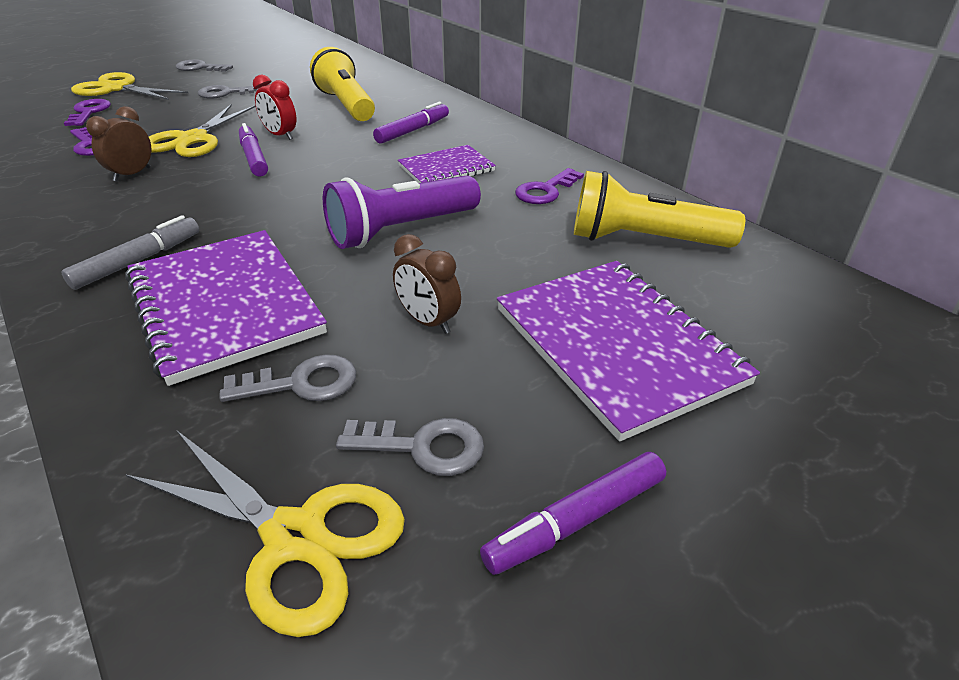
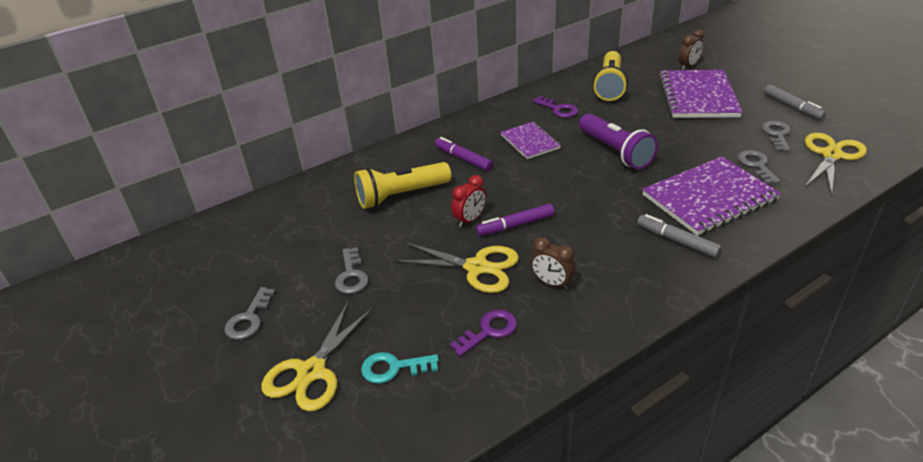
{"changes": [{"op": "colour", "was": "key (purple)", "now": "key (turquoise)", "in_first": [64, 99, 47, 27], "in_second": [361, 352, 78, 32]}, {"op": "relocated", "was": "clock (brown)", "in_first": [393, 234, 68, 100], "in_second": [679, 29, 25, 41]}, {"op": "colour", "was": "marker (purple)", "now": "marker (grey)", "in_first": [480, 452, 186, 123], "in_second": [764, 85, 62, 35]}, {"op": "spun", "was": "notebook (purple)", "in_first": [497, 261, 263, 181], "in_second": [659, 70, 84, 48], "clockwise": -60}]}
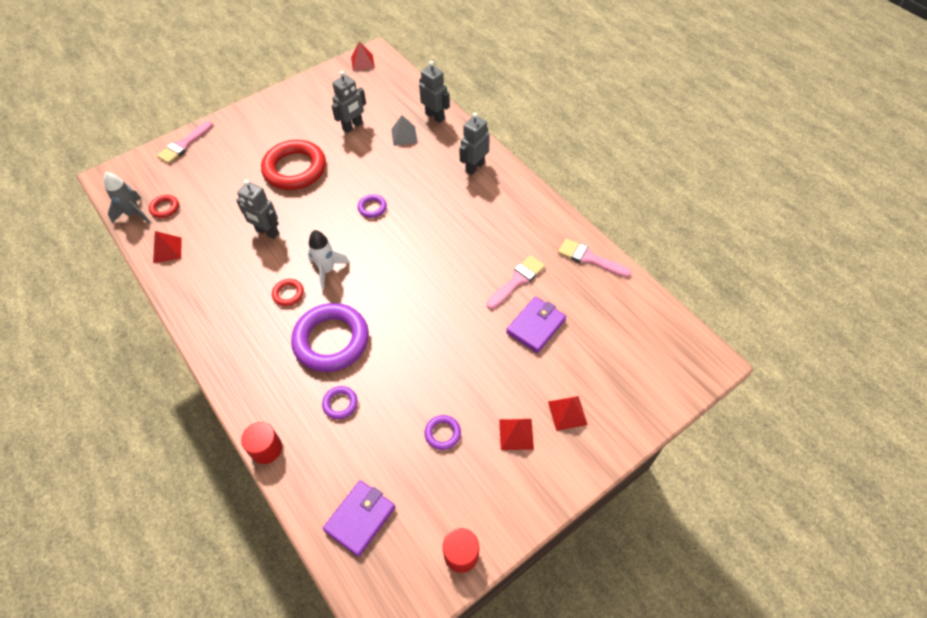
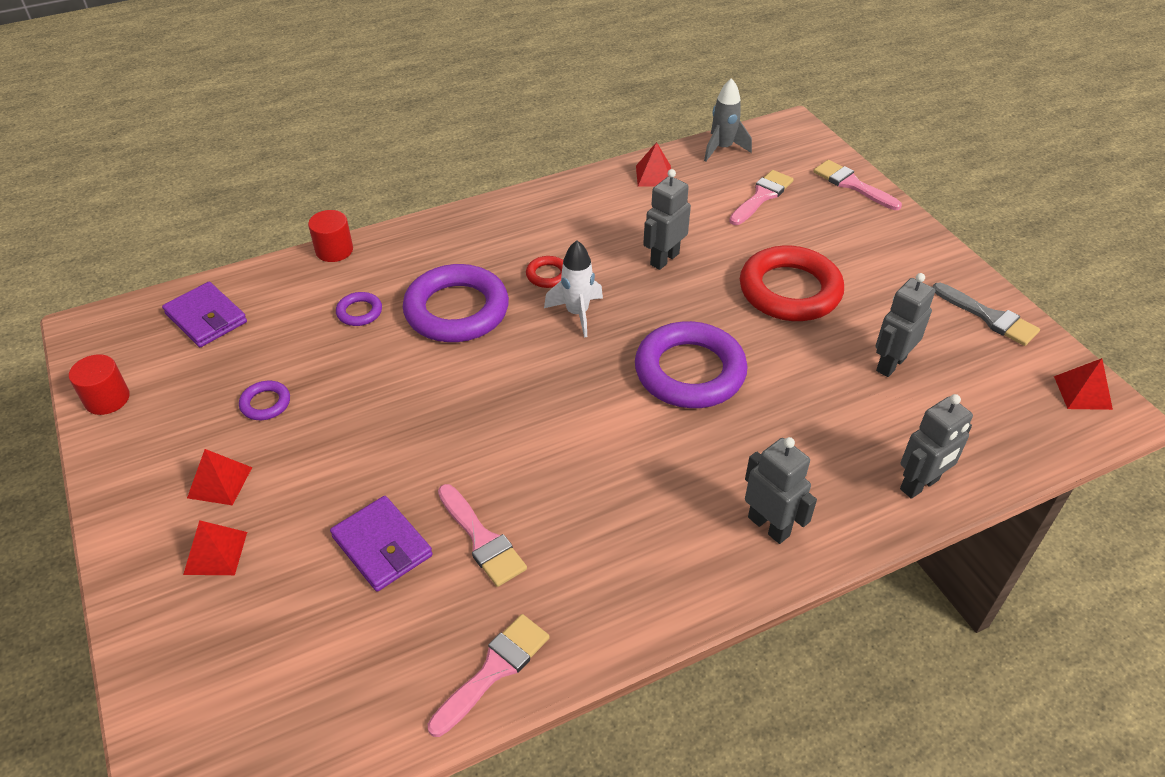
{"changes": [{"op": "missing", "was": "ring (red)", "in_first": [149, 195, 30, 23]}, {"op": "spun", "was": "robot (grey)", "in_first": [331, 71, 35, 62], "in_second": [876, 273, 59, 104], "clockwise": 75}, {"op": "size", "was": "ring (purple)", "in_first": [358, 194, 29, 24], "in_second": [635, 321, 113, 87], "ratio": 2.29}, {"op": "missing", "was": "pyramid (grey)", "in_first": [391, 115, 27, 31]}, {"op": "appeared", "now": "brush (pink)", "in_second": [729, 170, 65, 55]}, {"op": "appeared", "now": "brush (grey)", "in_second": [933, 283, 107, 63]}]}
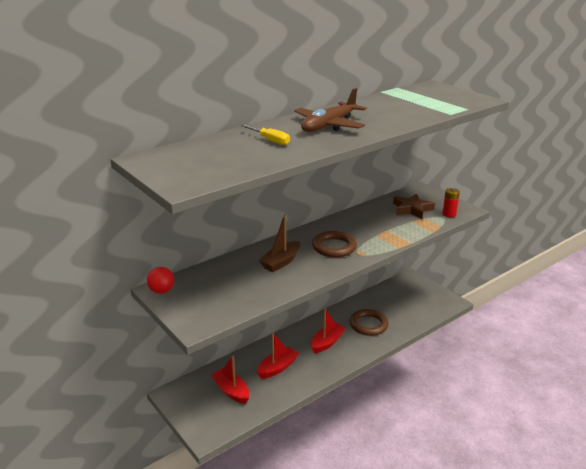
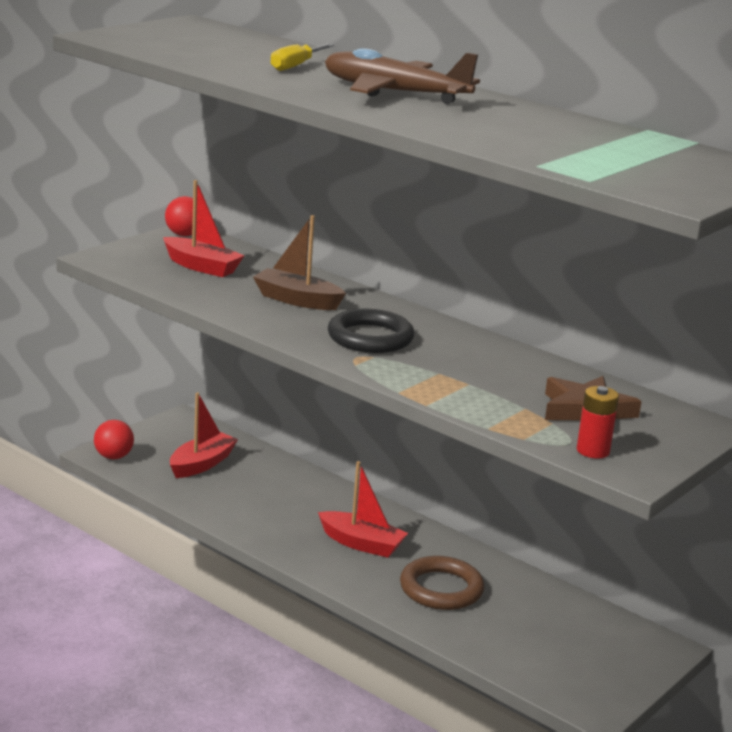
{"changes": [{"op": "relocated", "was": "boat (red)", "in_first": [257, 333, 42, 46], "in_second": [163, 180, 82, 97]}, {"op": "colour", "was": "ring (brown)", "now": "ring (black)", "in_first": [312, 231, 45, 27], "in_second": [328, 309, 86, 44]}, {"op": "appeared", "now": "ball (red)", "in_second": [94, 420, 40, 39]}]}
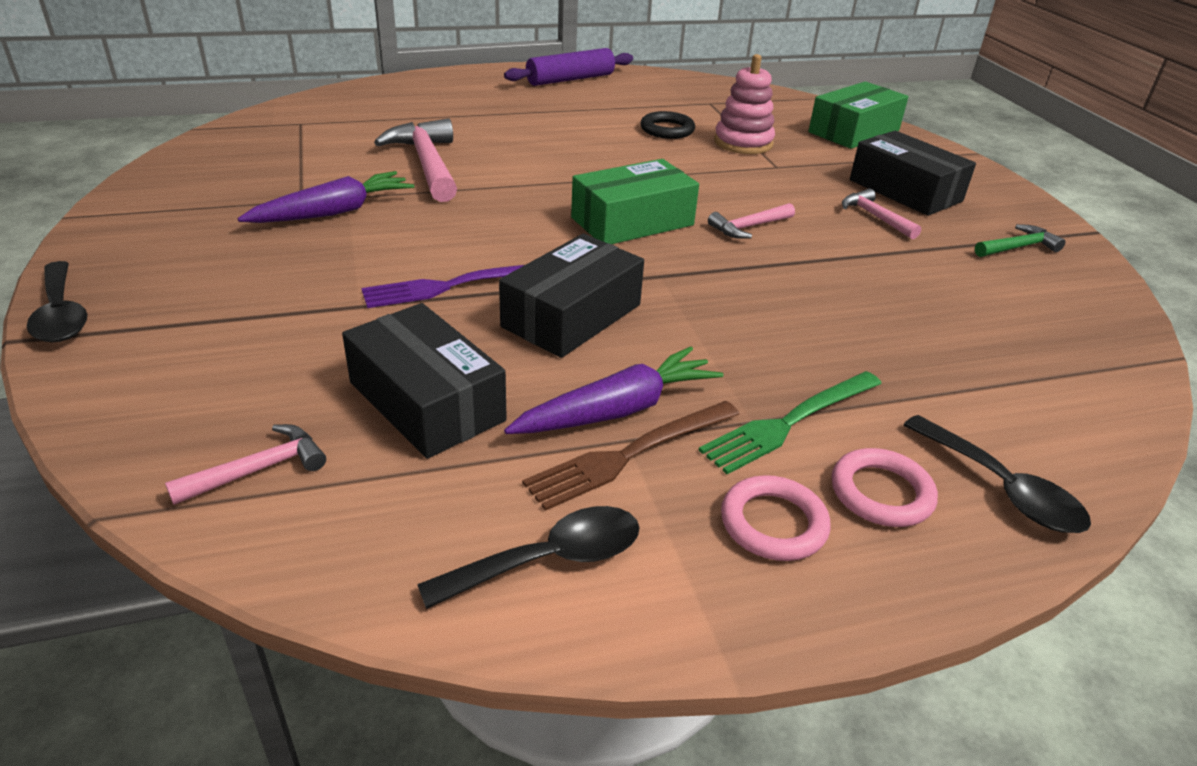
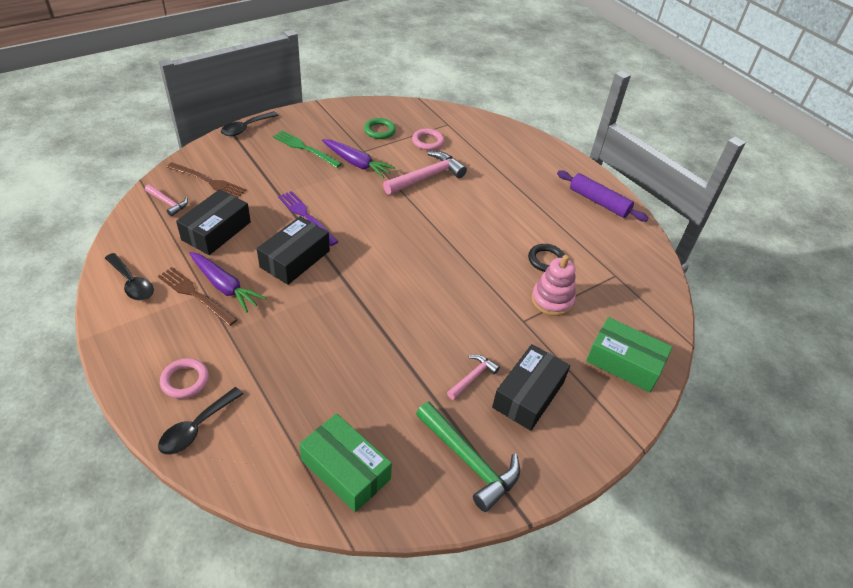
{"changes": [{"op": "spun", "was": "box (black)", "in_first": [499, 234, 145, 124], "in_second": [257, 216, 73, 69], "clockwise": -75}, {"op": "relocated", "was": "box (green)", "in_first": [571, 159, 128, 85], "in_second": [299, 413, 93, 99]}, {"op": "relocated", "was": "fork (green)", "in_first": [699, 371, 183, 103], "in_second": [273, 130, 69, 38]}, {"op": "missing", "was": "hammer (pink)", "in_first": [708, 203, 87, 36]}, {"op": "relocated", "was": "ring (pink)", "in_first": [721, 475, 109, 86], "in_second": [412, 129, 32, 21]}, {"op": "size", "was": "hammer (green)", "in_first": [975, 224, 91, 33], "in_second": [416, 402, 104, 110], "ratio": 1.83}, {"op": "appeared", "now": "fork (brown)", "in_second": [167, 162, 79, 36]}, {"op": "appeared", "now": "ring (green)", "in_second": [364, 118, 32, 21]}]}
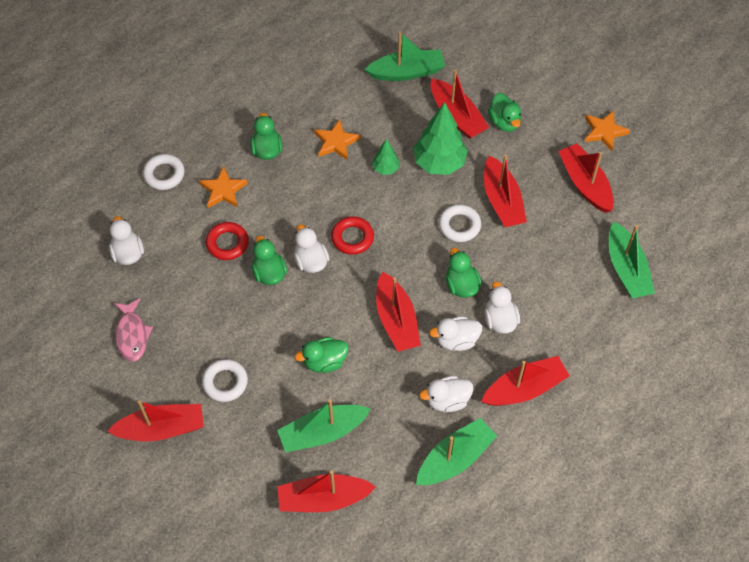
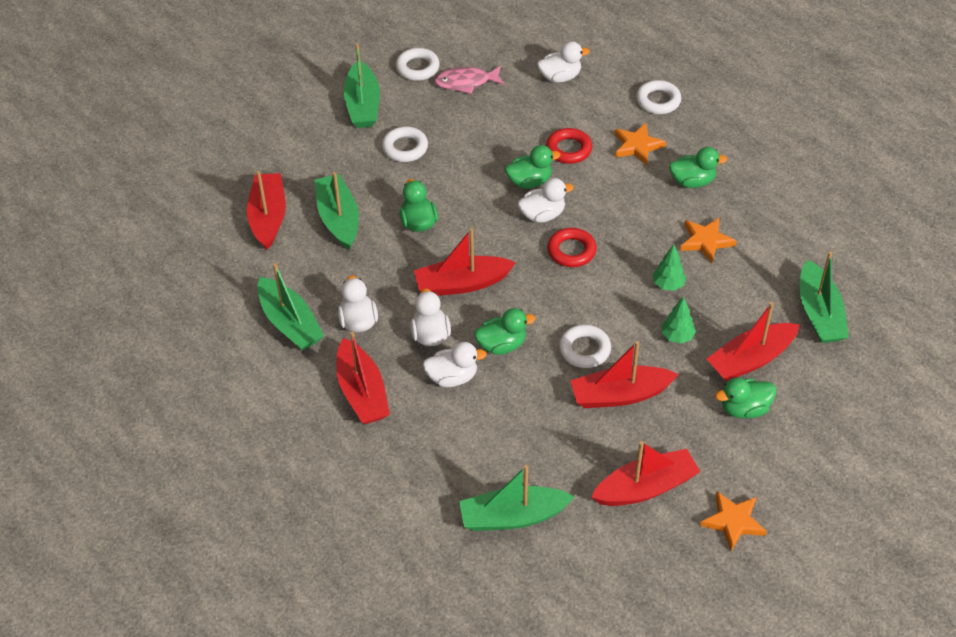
{"changes": [{"op": "colour", "was": "boat (red)", "now": "boat (green)", "in_first": [107, 400, 97, 41], "in_second": [343, 43, 37, 85]}, {"op": "size", "was": "tree (green)", "in_first": [413, 102, 55, 73], "in_second": [661, 296, 35, 48], "ratio": 0.51}, {"op": "appeared", "now": "ring (white)", "in_second": [396, 48, 44, 33]}]}
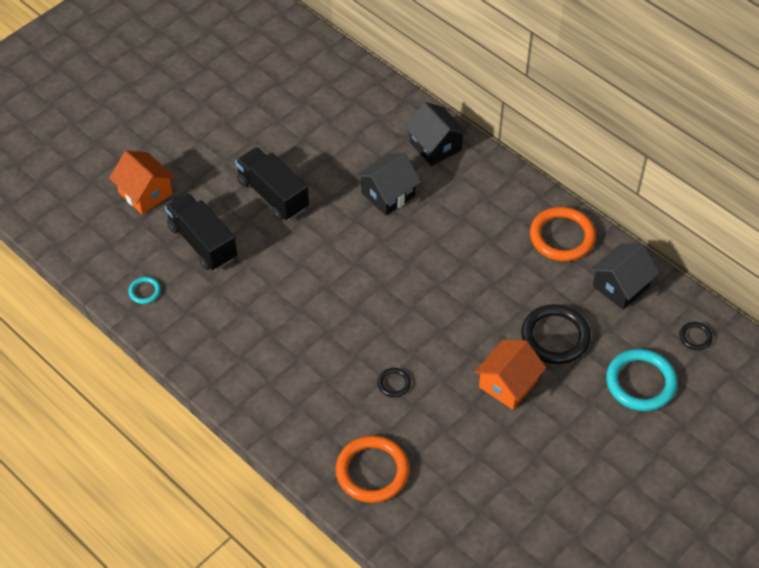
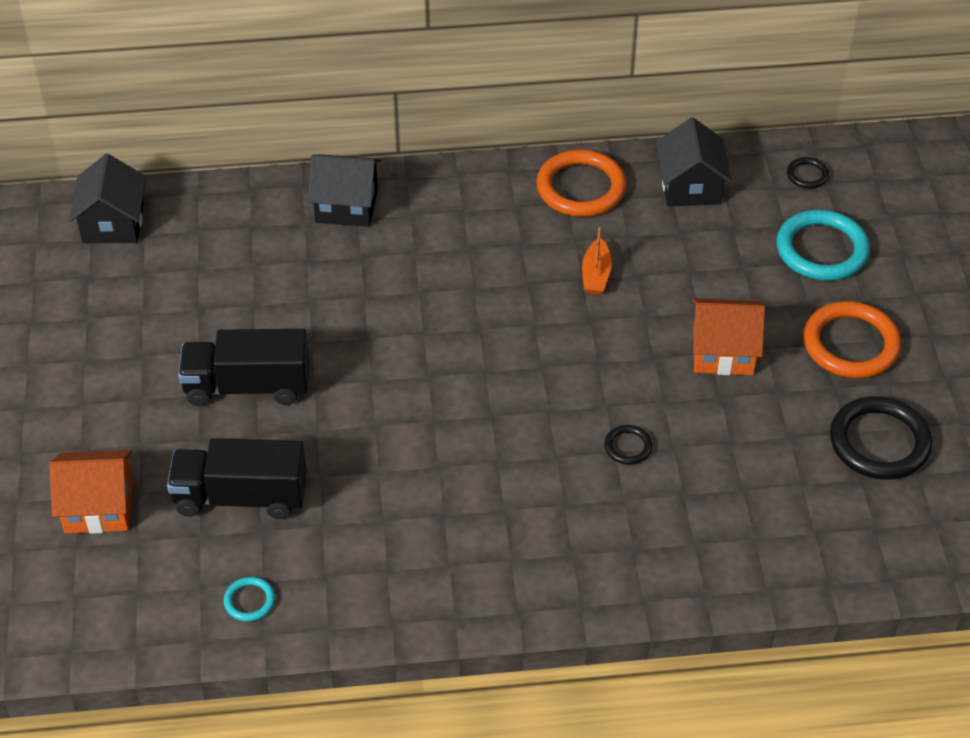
{"changes": [{"op": "relocated", "was": "ring (orange)", "in_first": [336, 436, 73, 67], "in_second": [803, 301, 98, 77]}, {"op": "relocated", "was": "house (black)", "in_first": [356, 153, 65, 63], "in_second": [69, 154, 77, 89]}, {"op": "spun", "was": "house (orange)", "in_first": [474, 340, 72, 70], "in_second": [692, 298, 73, 77], "clockwise": -75}, {"op": "relocated", "was": "ring (black)", "in_first": [521, 304, 70, 60], "in_second": [830, 396, 103, 84]}, {"op": "appeared", "now": "boat (orange)", "in_second": [582, 227, 30, 67]}]}
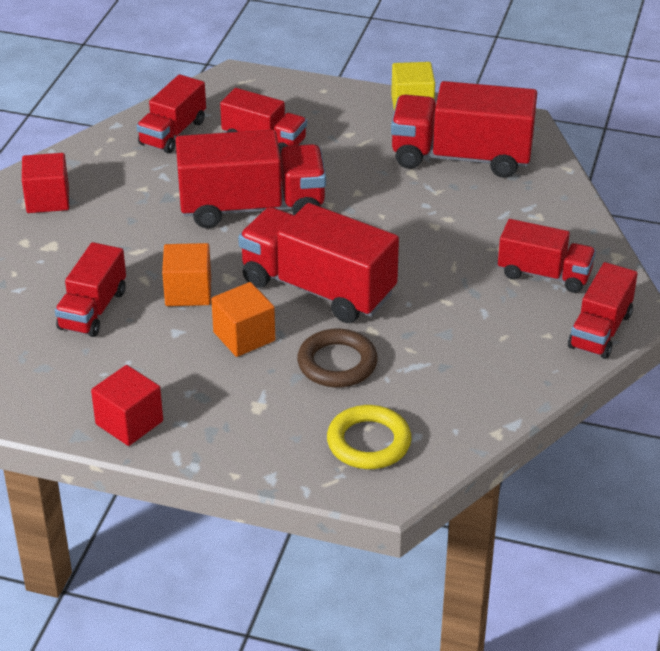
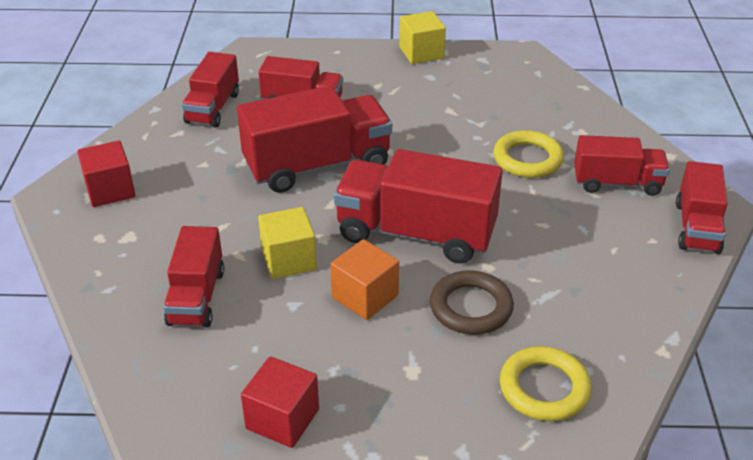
{"changes": [{"op": "colour", "was": "cube (orange)", "now": "cube (yellow)", "in_first": [162, 243, 49, 63], "in_second": [258, 207, 59, 72]}, {"op": "missing", "was": "truck (red)", "in_first": [391, 81, 146, 97]}, {"op": "appeared", "now": "ring (yellow)", "in_second": [494, 130, 70, 48]}]}
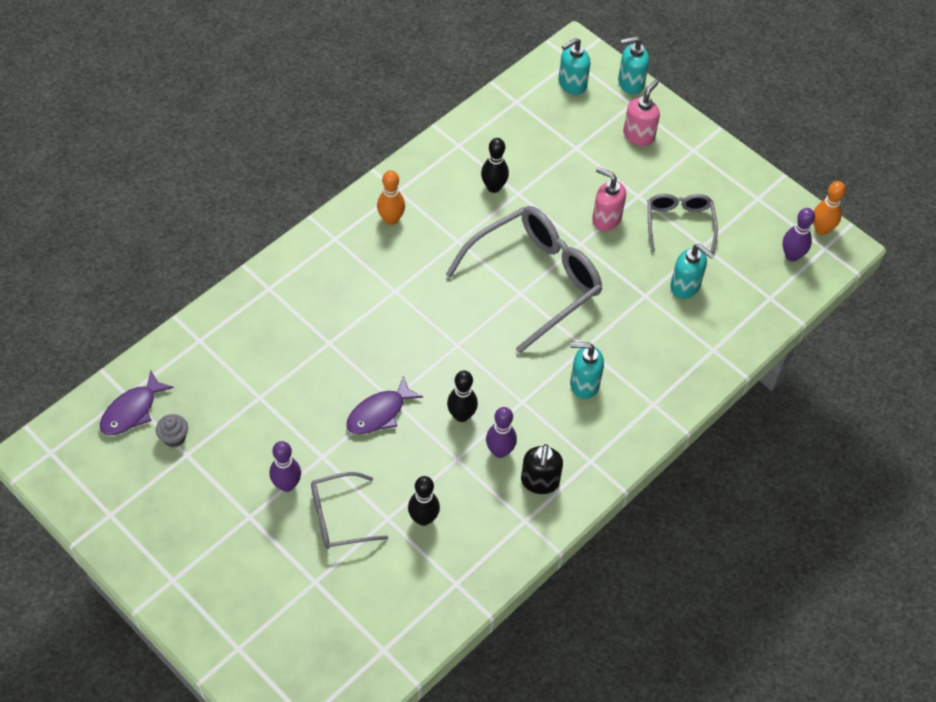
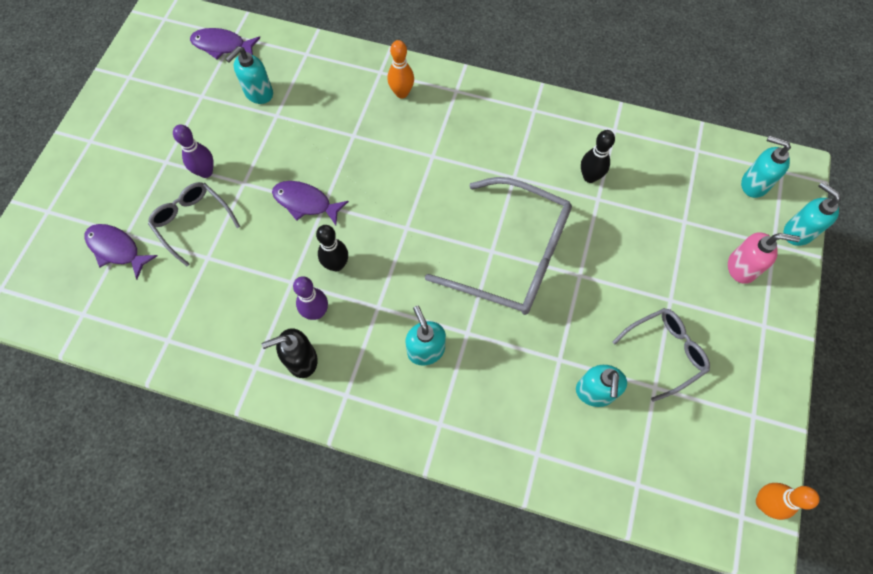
{"changes": [{"op": "missing", "was": "cupcake (grey)", "in_first": [156, 414, 32, 33]}, {"op": "relocated", "was": "bowling pin (orange)", "in_first": [377, 170, 28, 55], "in_second": [387, 40, 27, 58]}, {"op": "missing", "was": "bowling pin (black)", "in_first": [408, 476, 32, 50]}, {"op": "missing", "was": "soap dispenser (pink)", "in_first": [592, 167, 34, 64]}, {"op": "missing", "was": "bowling pin (purple)", "in_first": [783, 208, 32, 54]}, {"op": "appeared", "now": "fish (purple)", "in_second": [85, 224, 73, 55]}, {"op": "appeared", "now": "soap dispenser (turquoise)", "in_second": [225, 46, 48, 58]}]}
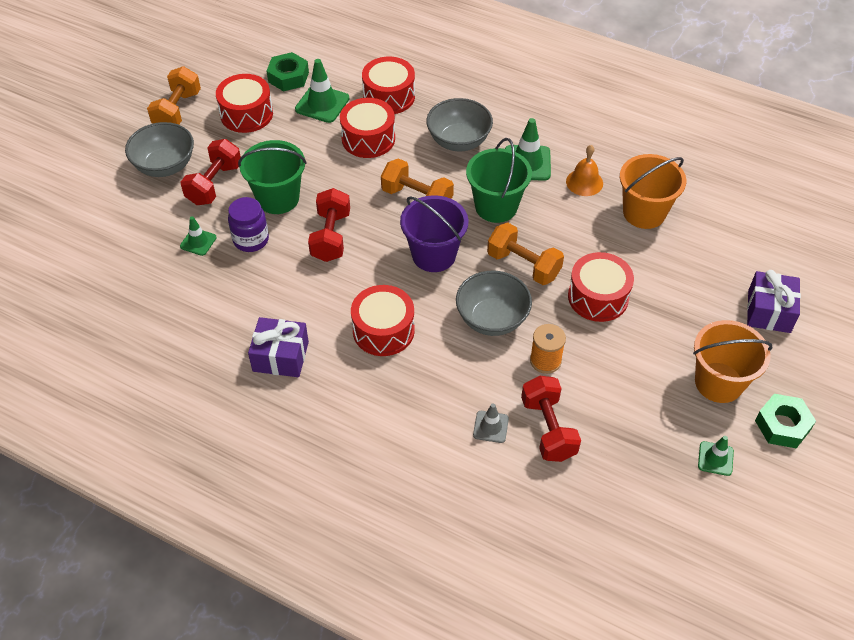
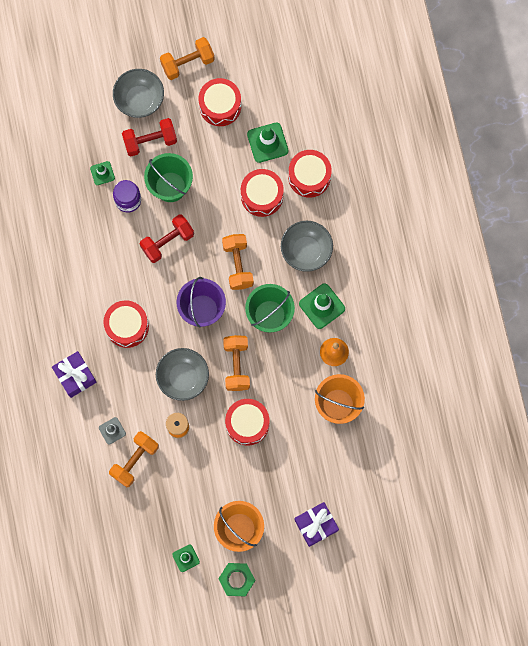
{"changes": [{"op": "relocated", "was": "gift (purple)", "in_first": [248, 317, 61, 60], "in_second": [52, 351, 45, 47]}, {"op": "missing", "was": "nut (green)", "in_first": [267, 52, 42, 39]}, {"op": "colour", "was": "dumbbell (red)", "now": "dumbbell (orange)", "in_first": [521, 376, 60, 86], "in_second": [109, 431, 50, 56]}]}
